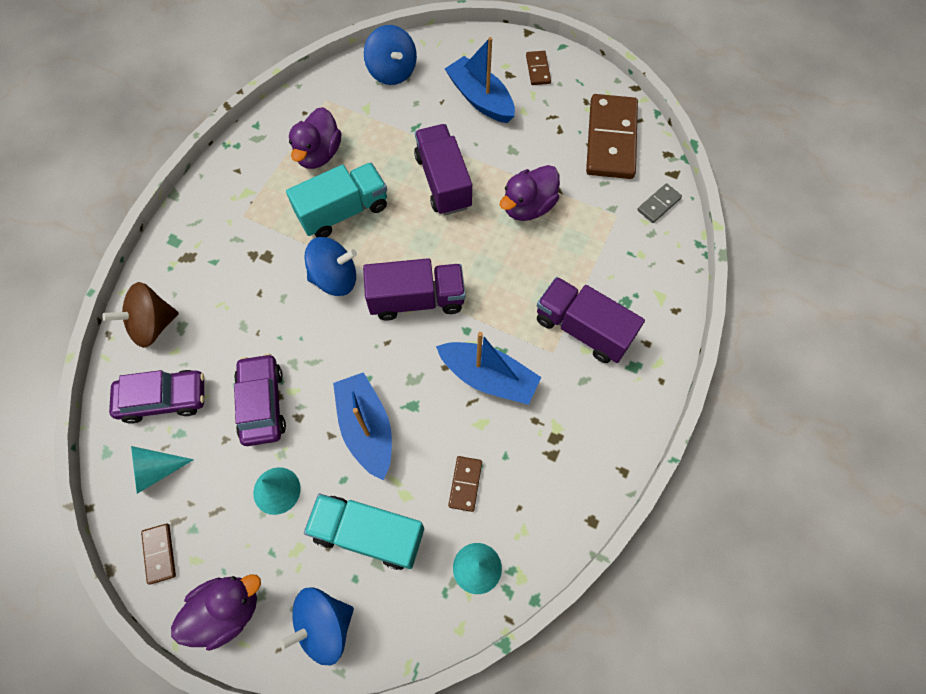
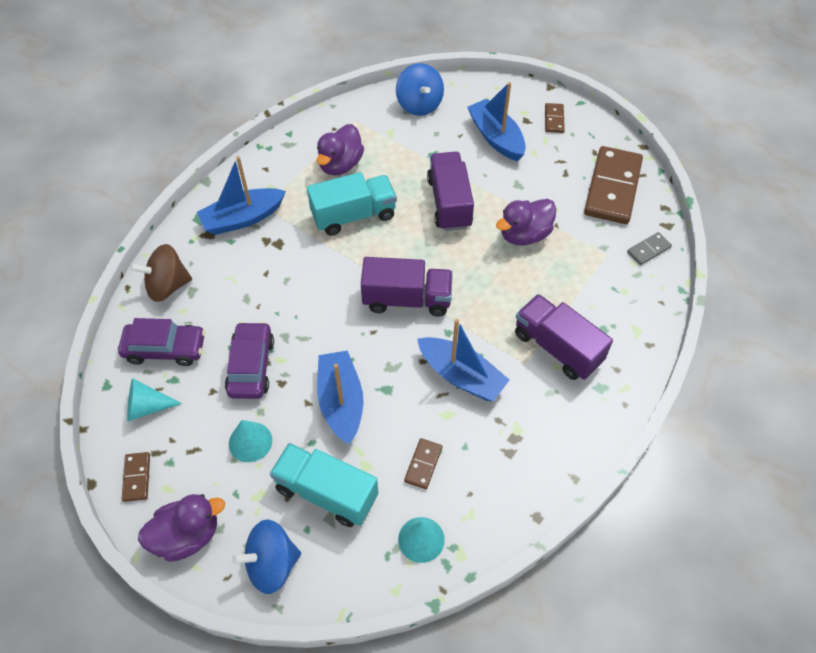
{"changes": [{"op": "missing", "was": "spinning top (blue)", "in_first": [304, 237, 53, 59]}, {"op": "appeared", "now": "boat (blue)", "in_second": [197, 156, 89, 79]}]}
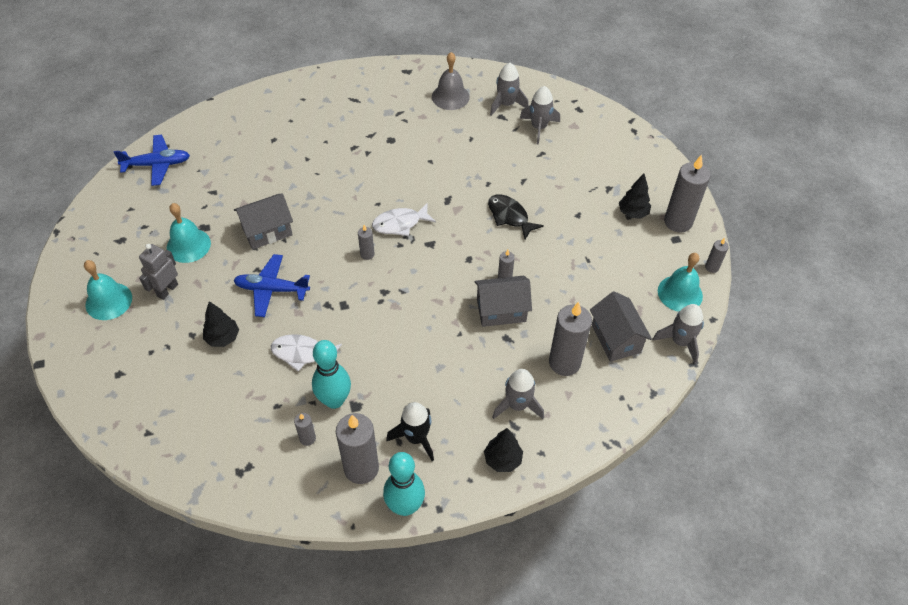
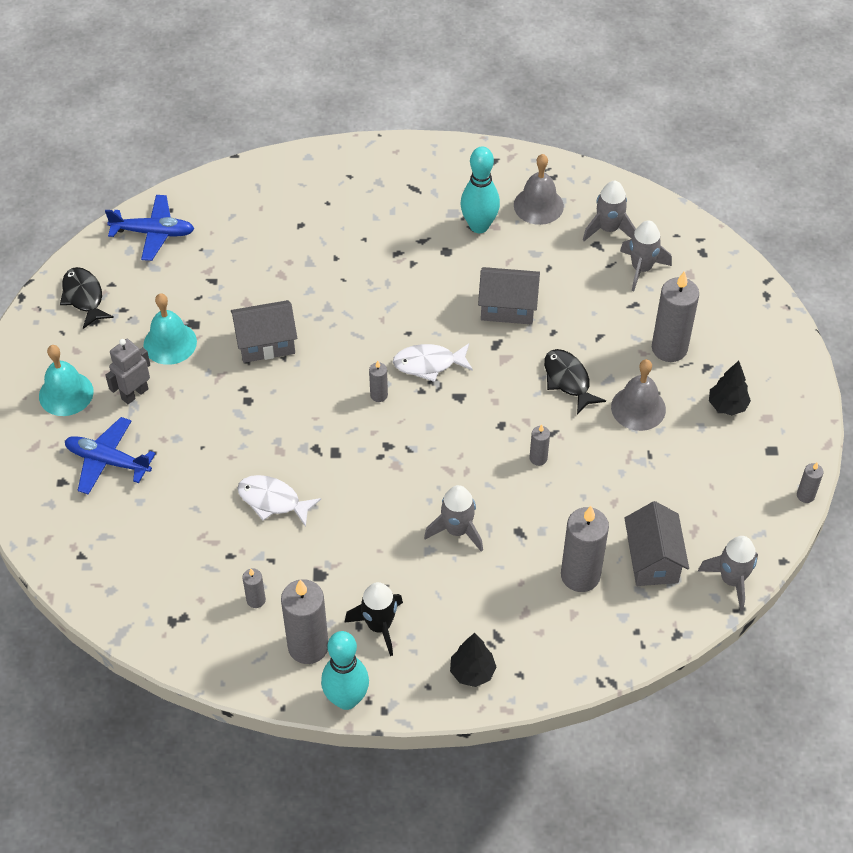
{"changes": [{"op": "missing", "was": "tree (black)", "in_first": [203, 301, 36, 46]}, {"op": "relocated", "was": "plane (blue)", "in_first": [233, 254, 77, 63], "in_second": [65, 417, 91, 78]}, {"op": "relocated", "was": "bowling pin (turquoise)", "in_first": [312, 340, 39, 69], "in_second": [461, 146, 39, 87]}, {"op": "relocated", "was": "house (grey)", "in_first": [474, 276, 58, 51], "in_second": [478, 267, 62, 58]}, {"op": "relocated", "was": "rocket (grey)", "in_first": [492, 369, 52, 50], "in_second": [424, 485, 59, 67]}, {"op": "missing", "was": "bell (turquoise)", "in_first": [658, 253, 45, 59]}, {"op": "relocated", "was": "candle (grey)", "in_first": [664, 155, 46, 78], "in_second": [652, 271, 47, 91]}, {"op": "appeared", "now": "fish (black)", "in_second": [60, 267, 54, 62]}, {"op": "appeared", "now": "bell (grey)", "in_second": [611, 359, 55, 72]}]}
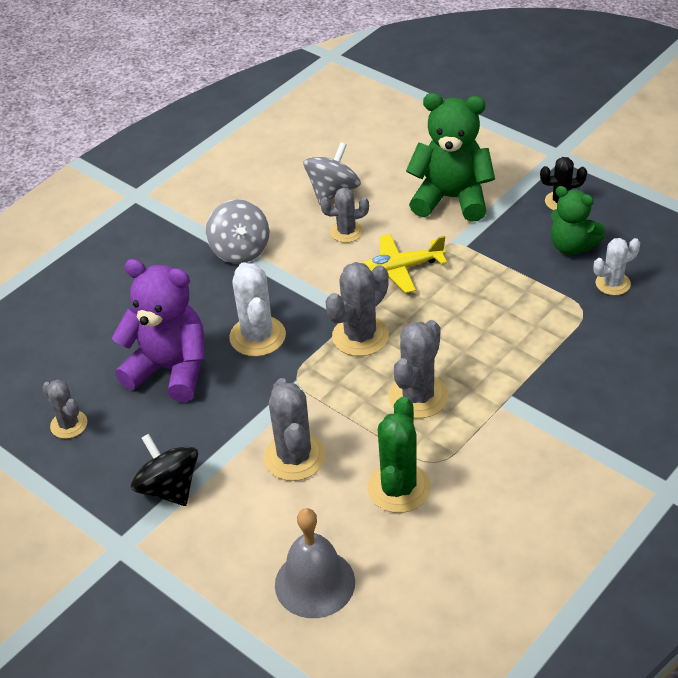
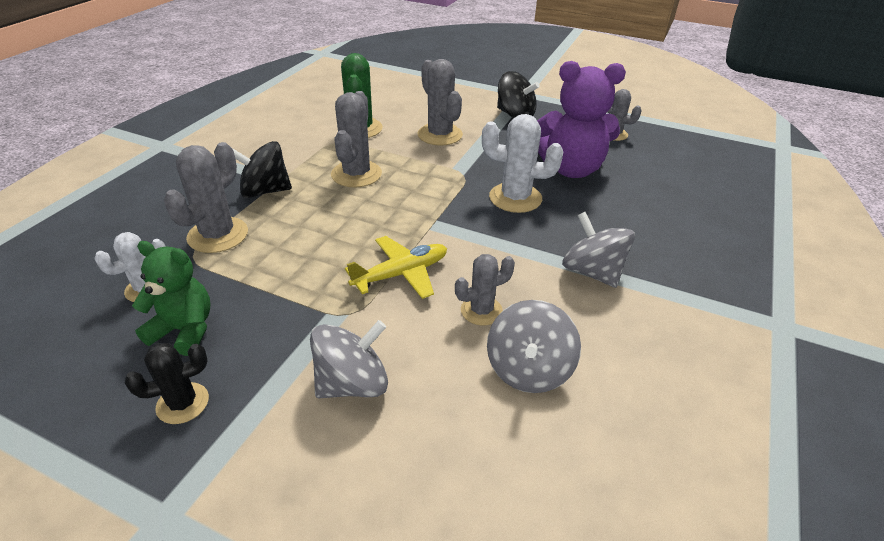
{"changes": [{"op": "spun", "was": "cactus (white)", "in_first": [229, 262, 57, 95], "in_second": [482, 114, 82, 99], "clockwise": -45}, {"op": "missing", "was": "bell (grey)", "in_first": [275, 508, 80, 110]}, {"op": "relocated", "was": "cactus (grey)", "in_first": [325, 262, 64, 94], "in_second": [164, 142, 84, 111]}, {"op": "exchanged", "was": "teddy bear (green)", "now": "spinning top (grey)", "in_first": [406, 93, 89, 129], "in_second": [310, 320, 78, 78]}, {"op": "appeared", "now": "spinning top (black)", "in_second": [232, 141, 60, 57]}]}
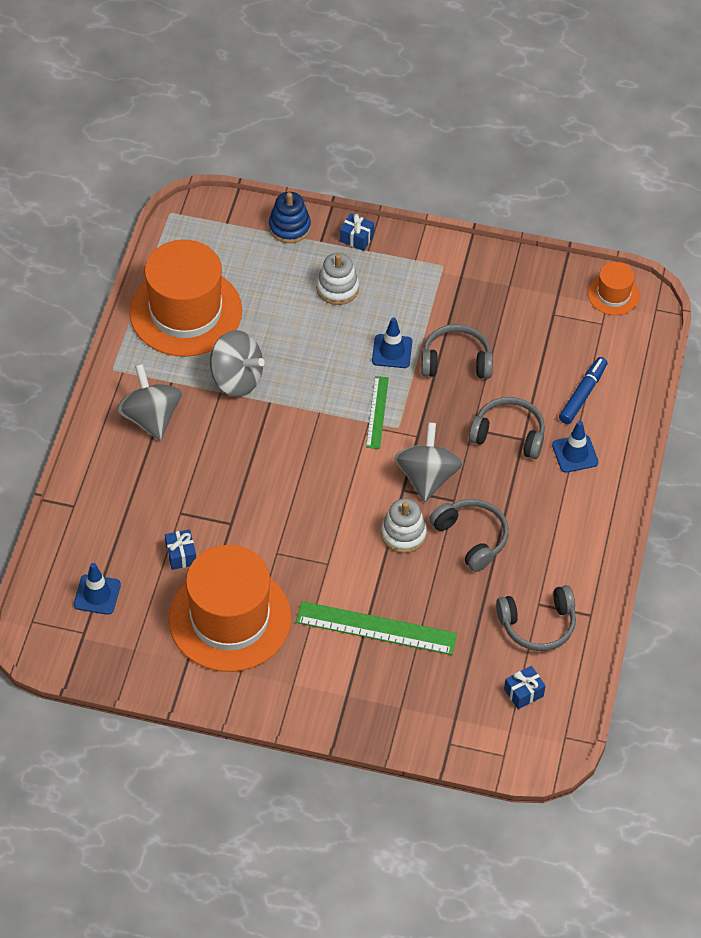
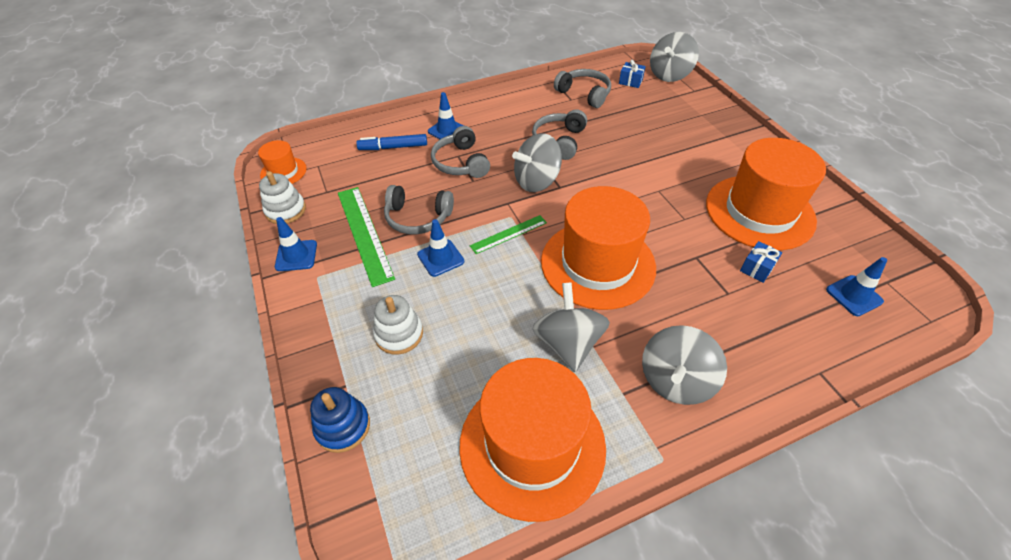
{"changes": [{"op": "relocated", "was": "ruler (green)", "in_first": [296, 601, 161, 54], "in_second": [338, 187, 57, 100]}, {"op": "missing", "was": "gift (blue)", "in_first": [340, 213, 34, 38]}, {"op": "relocated", "was": "stacking toy (white)", "in_first": [381, 499, 46, 54], "in_second": [259, 171, 47, 53]}, {"op": "spun", "was": "headphones (grey)", "in_first": [421, 324, 72, 55], "in_second": [384, 185, 70, 50], "clockwise": -45}, {"op": "appeared", "now": "traffic cone (blue)", "in_second": [275, 217, 42, 54]}, {"op": "appeared", "now": "hat (orange)", "in_second": [541, 186, 115, 124]}, {"op": "appeared", "now": "spinning top (grey)", "in_second": [650, 32, 49, 50]}]}
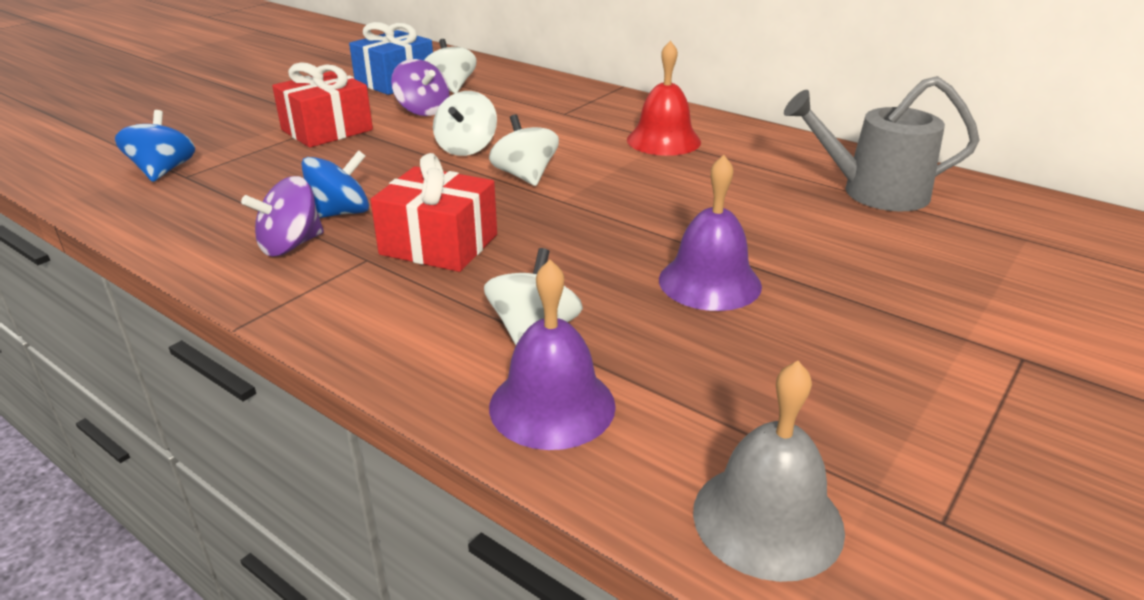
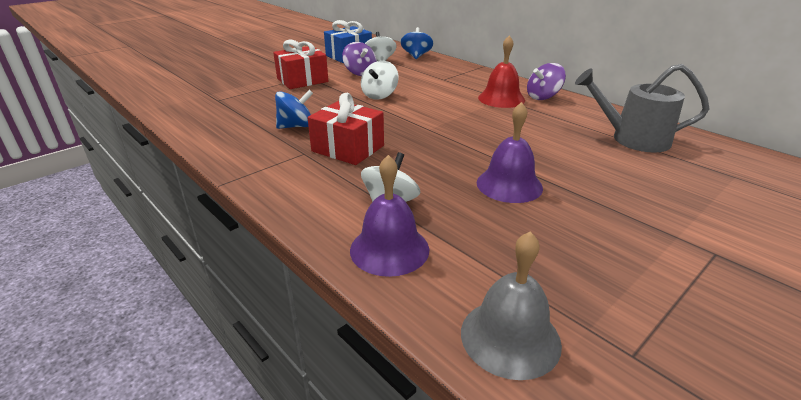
{"changes": [{"op": "relocated", "was": "spinning top (blue)", "in_first": [115, 110, 80, 72], "in_second": [400, 27, 33, 32]}, {"op": "relocated", "was": "spinning top (purple)", "in_first": [241, 176, 83, 80], "in_second": [527, 63, 39, 37]}, {"op": "missing", "was": "spinning top (white)", "in_first": [489, 114, 70, 72]}]}
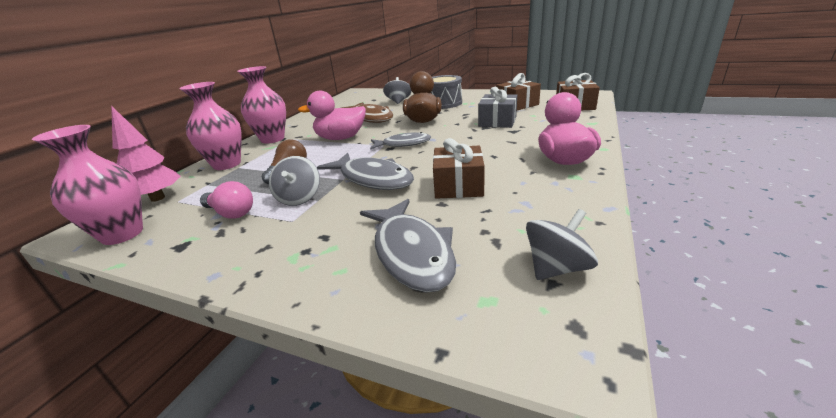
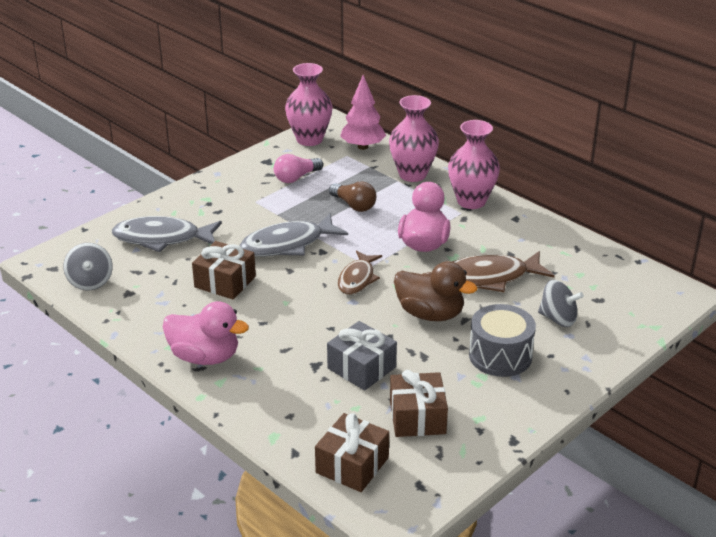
{"changes": [{"op": "missing", "was": "spinning top (grey)", "in_first": [269, 156, 51, 50]}, {"op": "colour", "was": "fish (grey)", "now": "fish (brown)", "in_first": [370, 132, 61, 18], "in_second": [338, 250, 44, 45]}]}
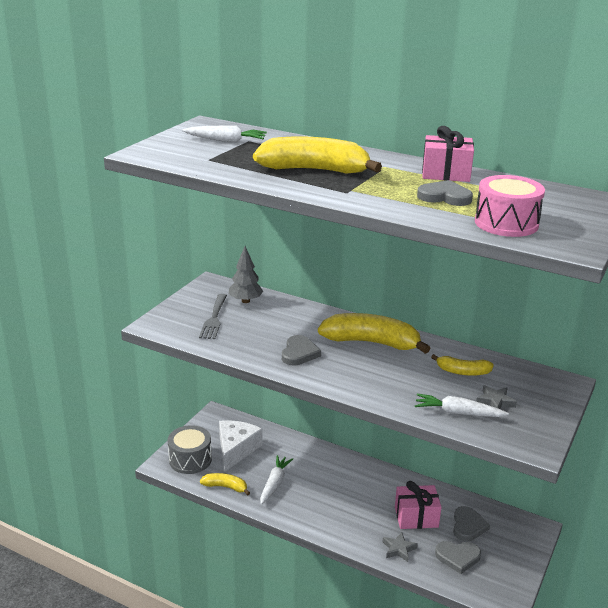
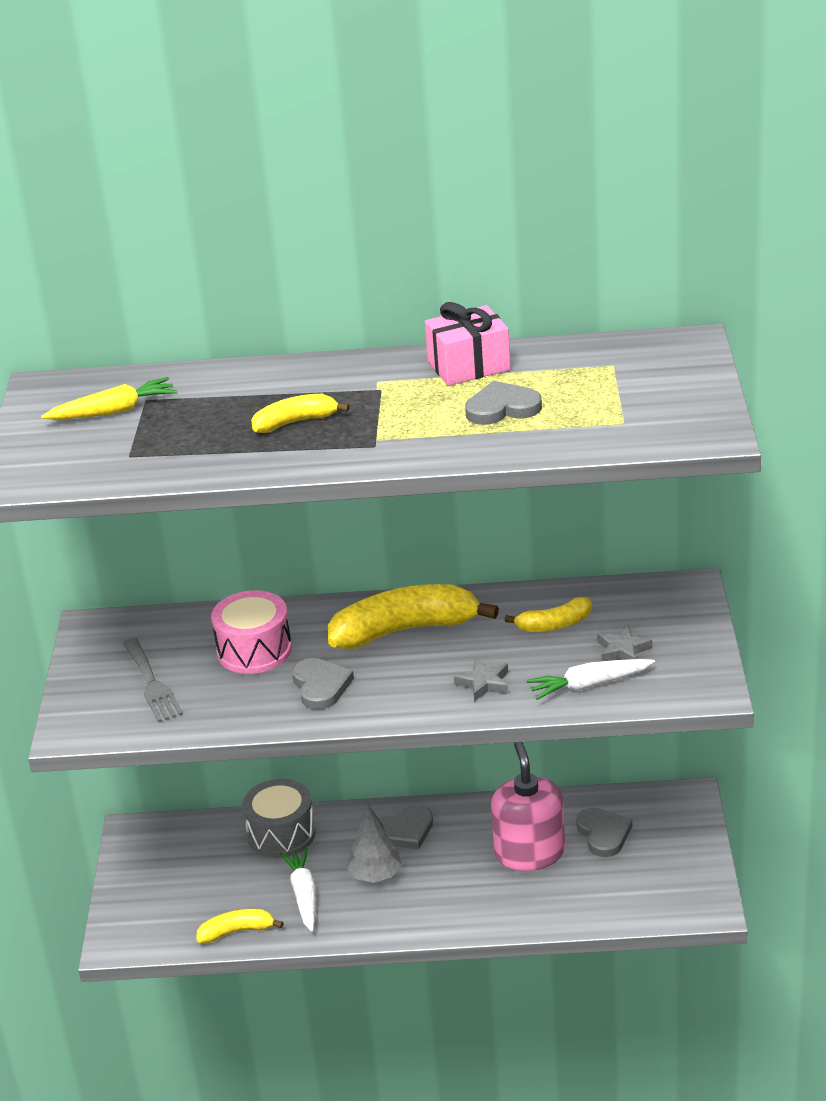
{"changes": [{"op": "relocated", "was": "drum (grey)", "in_first": [167, 425, 45, 49], "in_second": [242, 779, 74, 79]}, {"op": "colour", "was": "carrot (white)", "now": "carrot (yellow)", "in_first": [182, 126, 85, 16], "in_second": [41, 377, 136, 43]}, {"op": "missing", "was": "cheese (white)", "in_first": [219, 420, 44, 51]}, {"op": "relocated", "was": "tree (grey)", "in_first": [229, 246, 34, 57], "in_second": [347, 803, 55, 80]}, {"op": "size", "was": "banana (yellow)", "in_first": [253, 136, 129, 38], "in_second": [251, 394, 98, 39], "ratio": 0.52}, {"op": "relocated", "was": "star (grey)", "in_first": [383, 532, 35, 30], "in_second": [454, 658, 54, 44]}, {"op": "exchanged", "was": "gift (pink)", "now": "soap dispenser (pink)", "in_first": [395, 481, 47, 48], "in_second": [491, 742, 74, 129]}, {"op": "relocated", "was": "heart (grey)", "in_first": [435, 541, 46, 33], "in_second": [379, 805, 54, 44]}, {"op": "relocated", "was": "drum (pink)", "in_first": [475, 175, 70, 62], "in_second": [211, 590, 81, 84]}]}
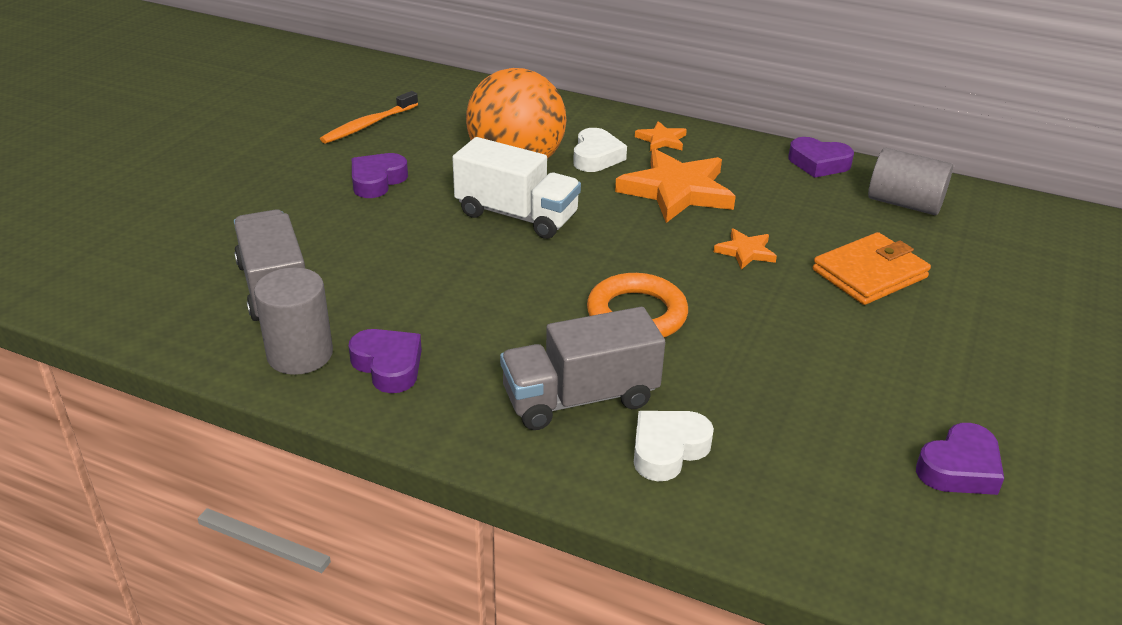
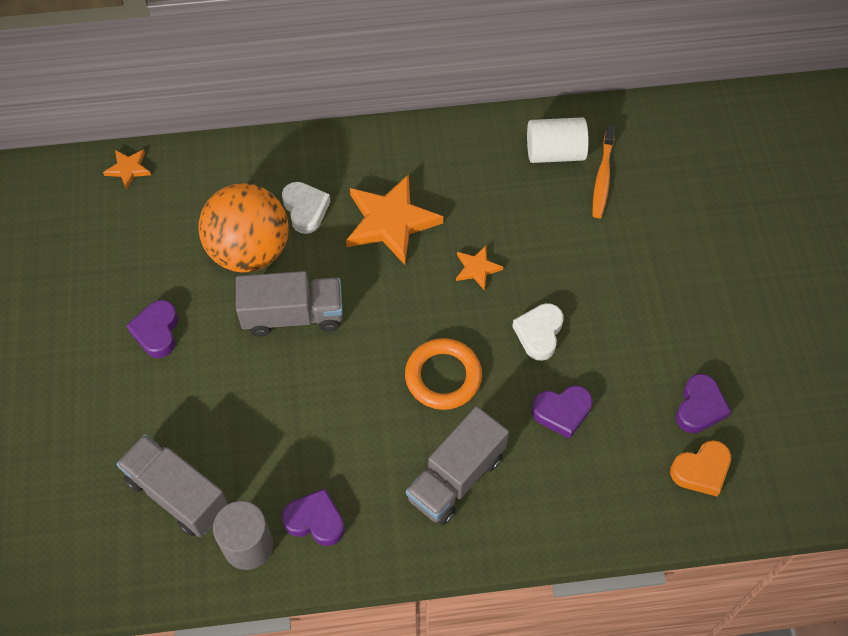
{"changes": [{"op": "relocated", "was": "toothbrush (orange)", "in_first": [320, 91, 98, 53], "in_second": [593, 124, 23, 94]}, {"op": "colour", "was": "truck (white)", "now": "truck (grey)", "in_first": [452, 137, 129, 102], "in_second": [236, 271, 107, 66]}, {"op": "relocated", "was": "heart (white)", "in_first": [634, 411, 80, 70], "in_second": [512, 303, 51, 58]}, {"op": "relocated", "was": "star (orange)", "in_first": [635, 121, 52, 30], "in_second": [103, 149, 48, 40]}, {"op": "relocated", "was": "heart (purple)", "in_first": [788, 137, 66, 41], "in_second": [532, 386, 61, 53]}, {"op": "missing", "was": "wallet (orange)", "in_first": [813, 232, 118, 73]}, {"op": "colour", "was": "cylinder (grey)", "now": "cylinder (white)", "in_first": [868, 148, 85, 67], "in_second": [527, 117, 62, 46]}, {"op": "appeared", "now": "heart (orange)", "in_second": [670, 440, 61, 56]}]}
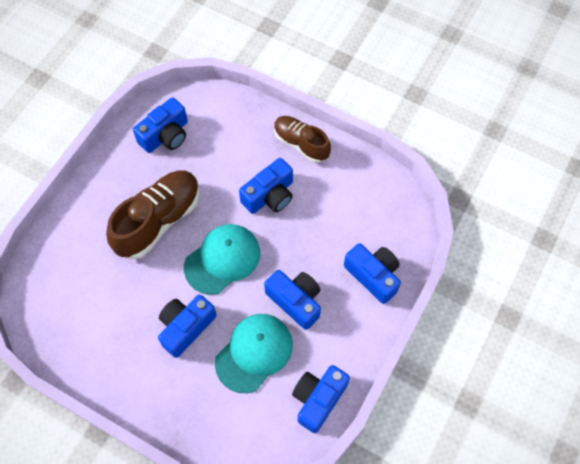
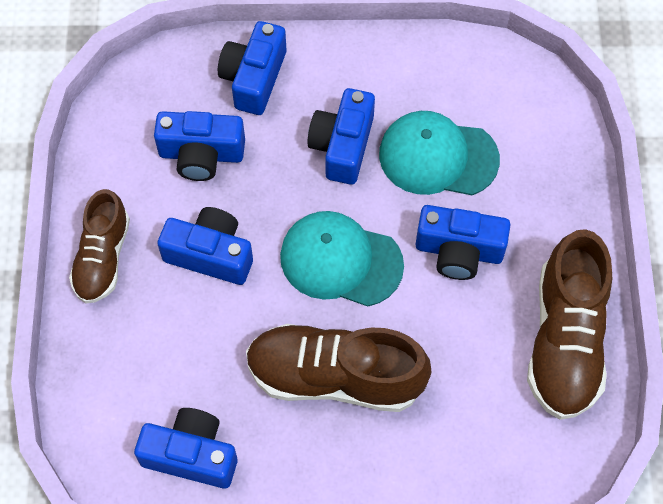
{"changes": [{"op": "relocated", "was": "camera (blue)", "in_first": [292, 365, 58, 68], "in_second": [154, 111, 91, 70]}, {"op": "appeared", "now": "shoe (brown)", "in_second": [527, 229, 85, 191]}]}
